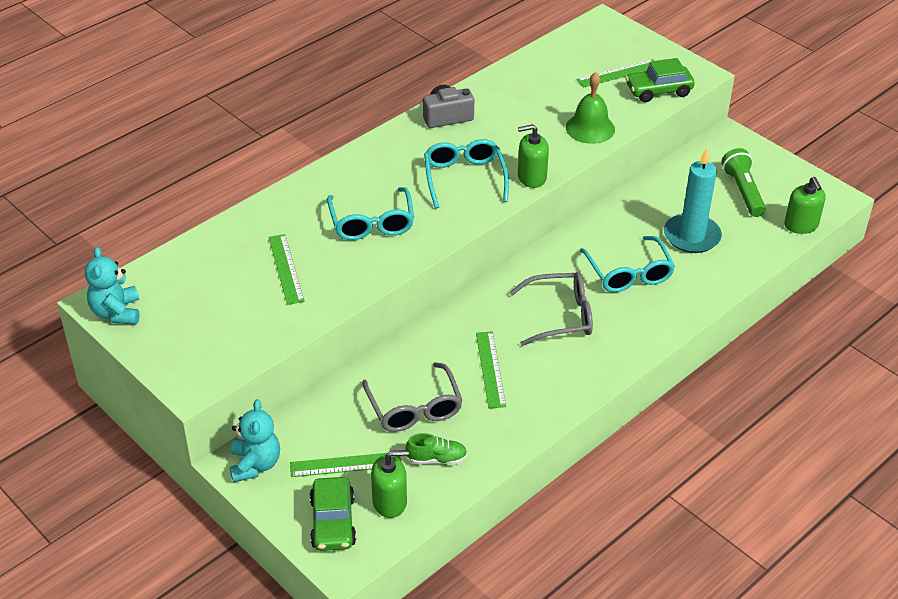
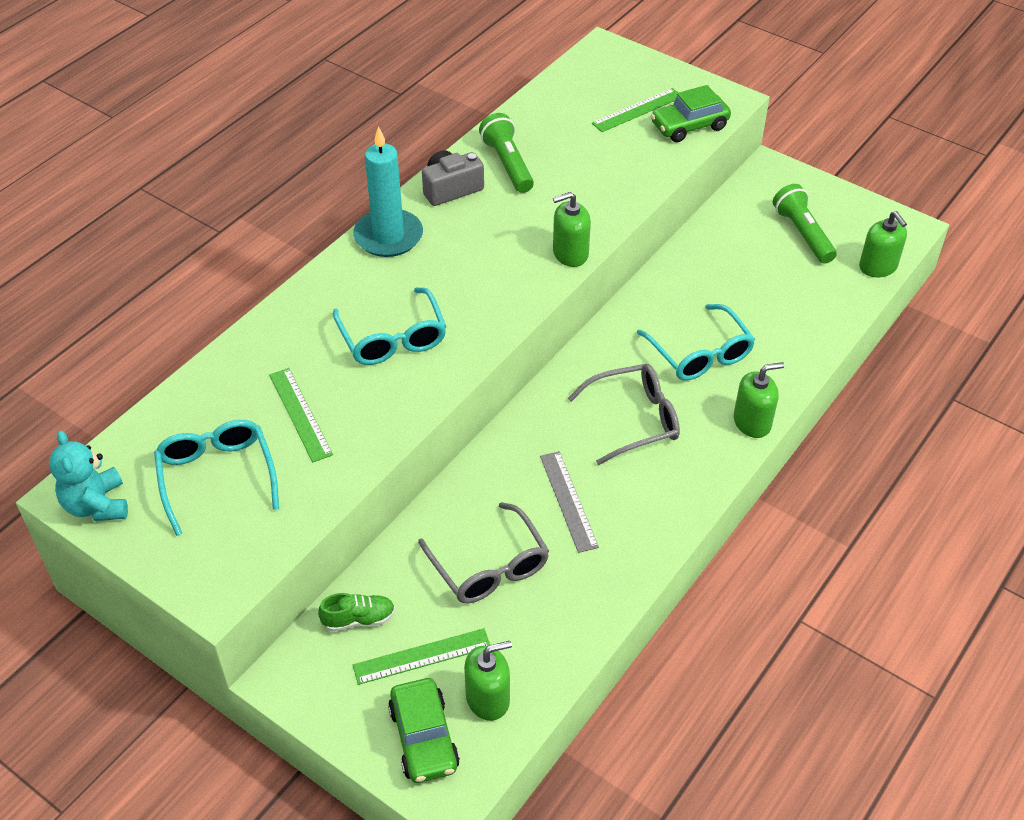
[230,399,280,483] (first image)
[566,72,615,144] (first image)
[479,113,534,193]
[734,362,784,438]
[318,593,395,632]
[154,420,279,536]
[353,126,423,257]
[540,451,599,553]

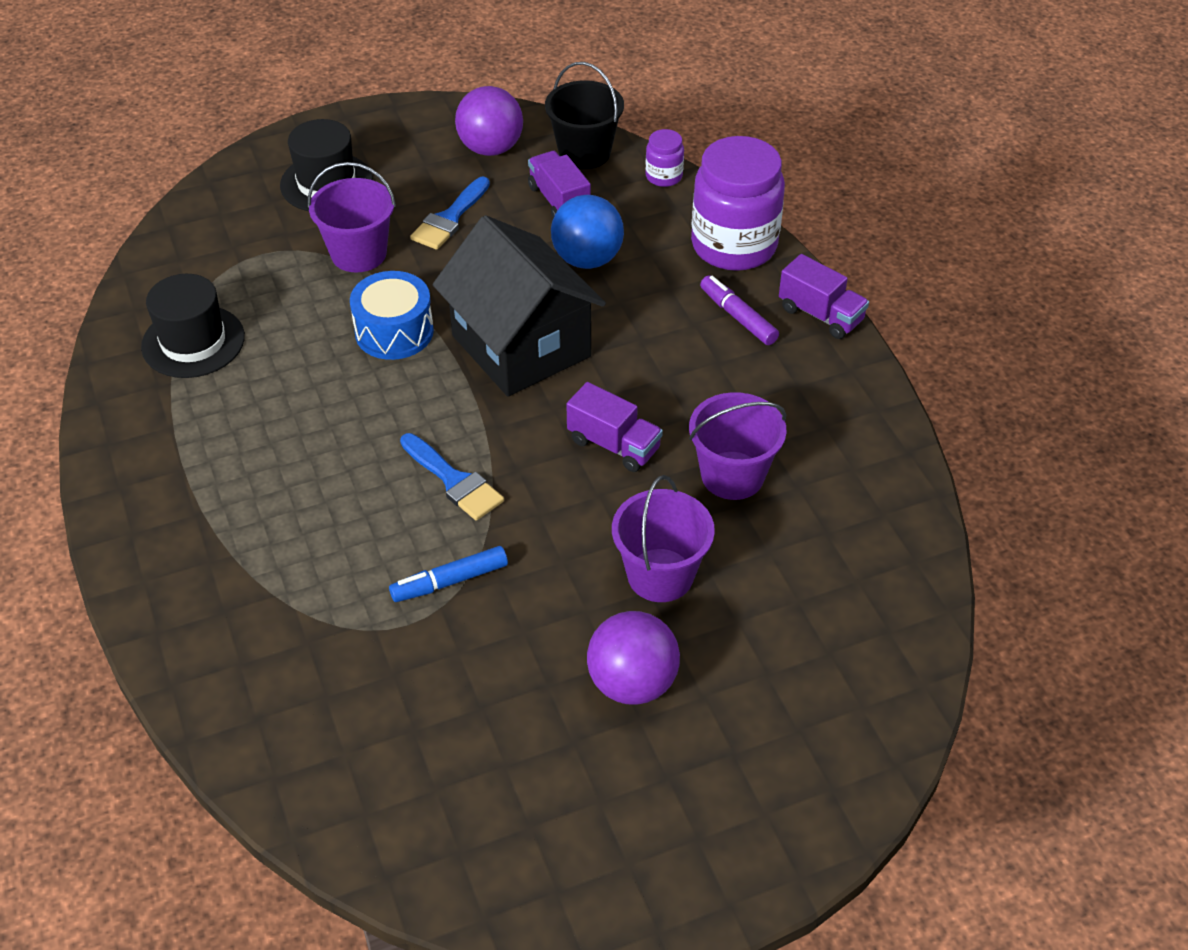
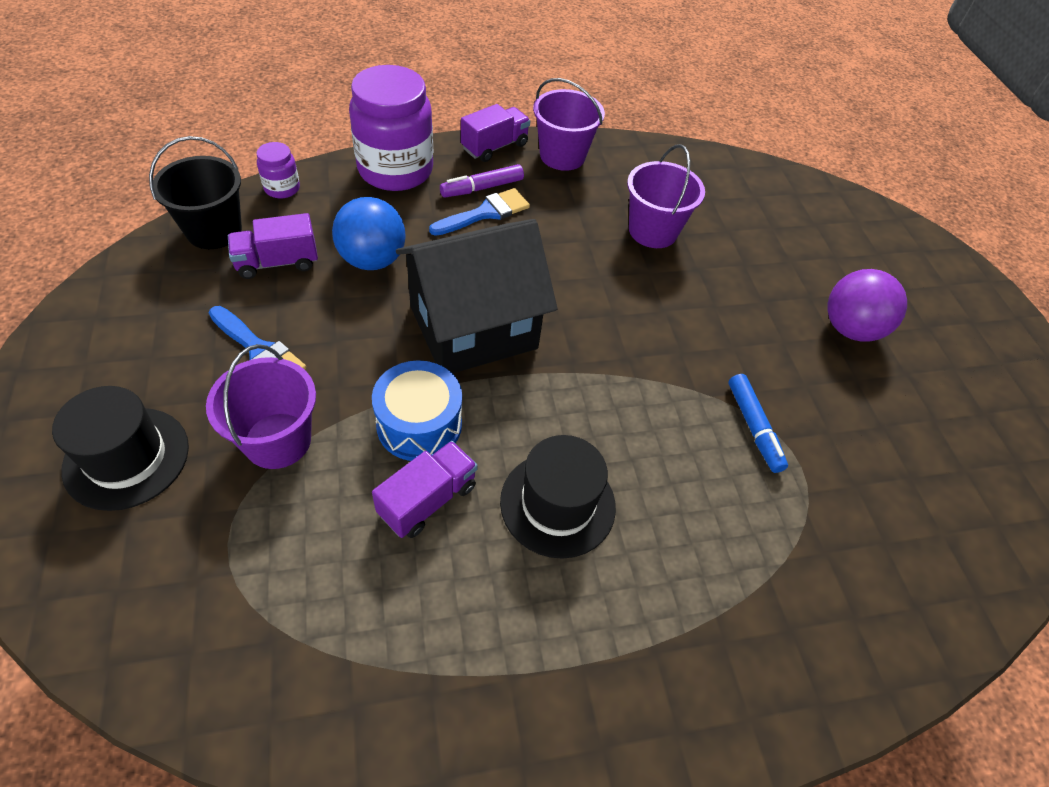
[455,86,523,156] (first image)
[500,435,616,559]
[429,188,530,236]
[372,441,478,538]
[533,78,605,171]

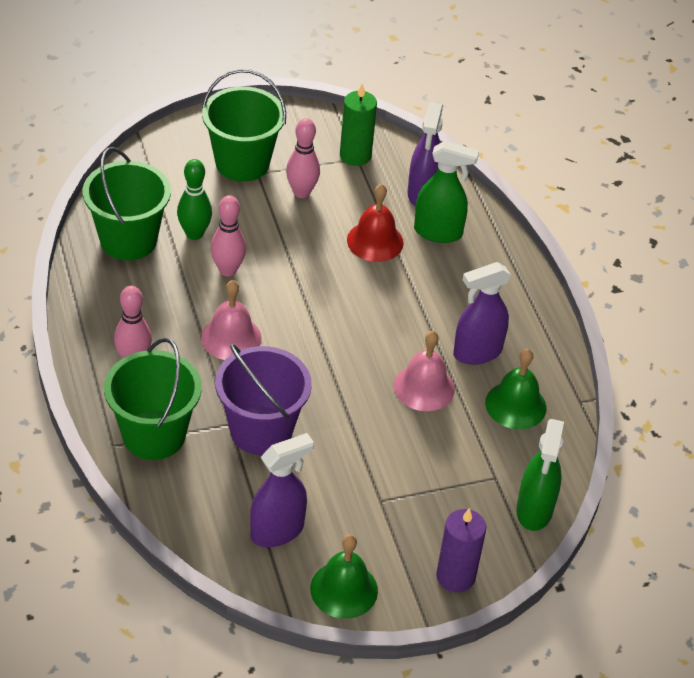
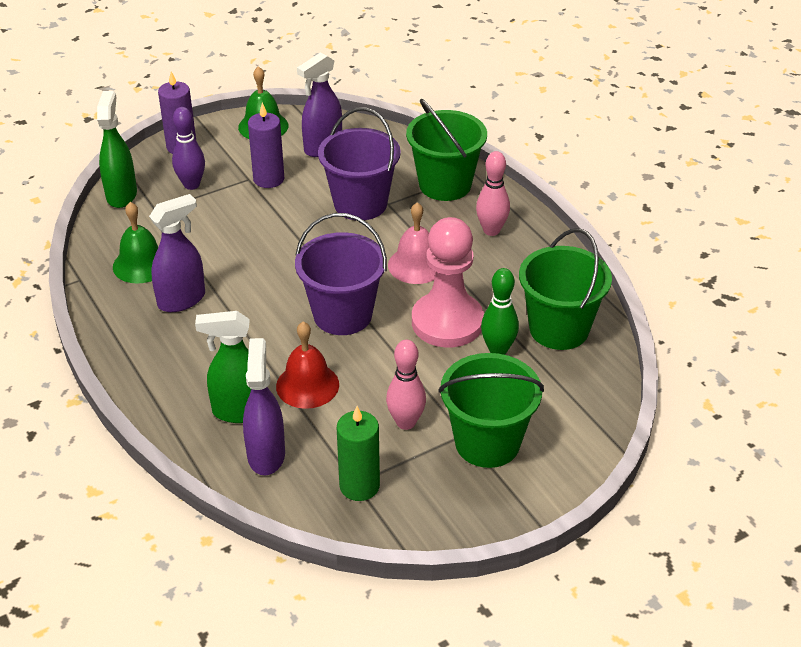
[394,331,455,411] (first image)
[172,107,205,190]
[248,103,284,188]
[295,213,387,335]
[412,217,484,347]

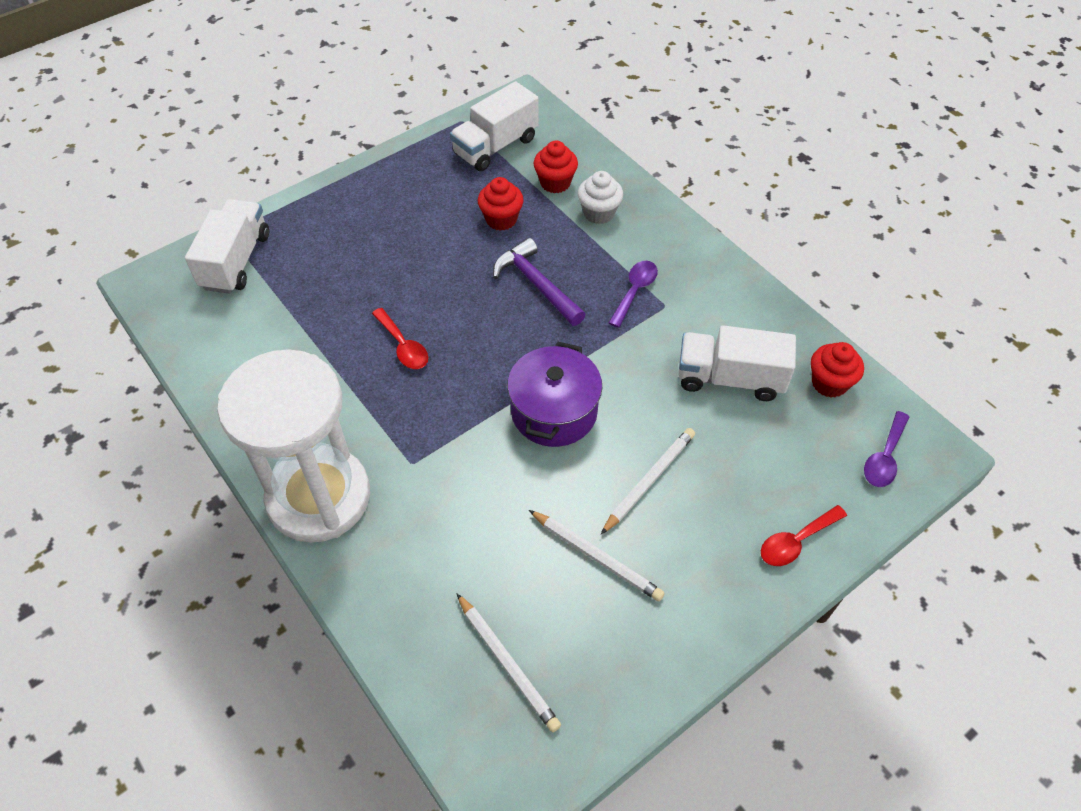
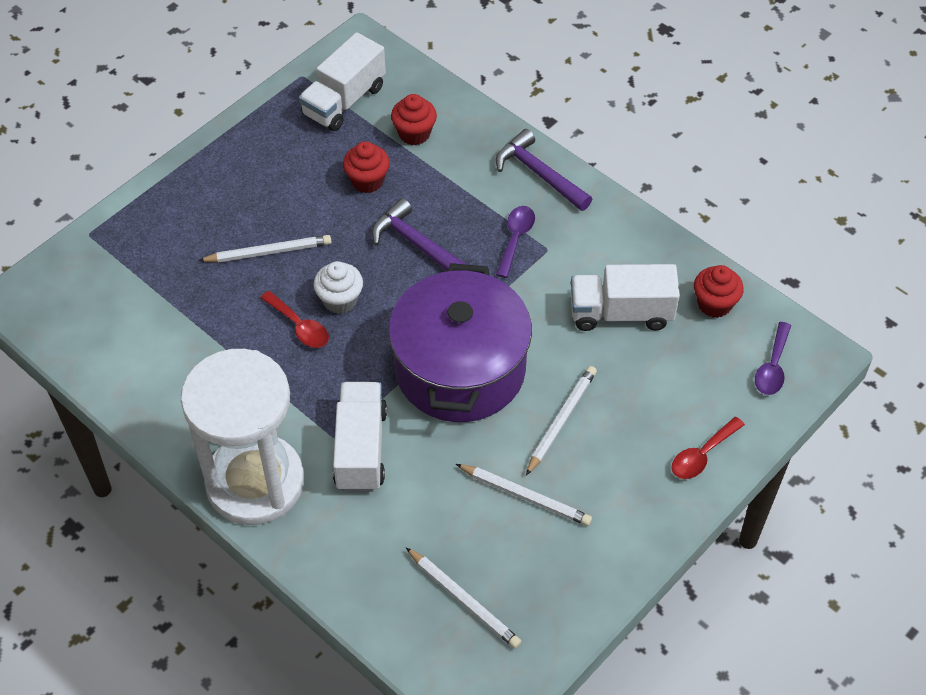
[198,235,332,263]
[496,129,592,211]
[333,382,387,492]
[313,261,363,314]
[389,263,532,422]

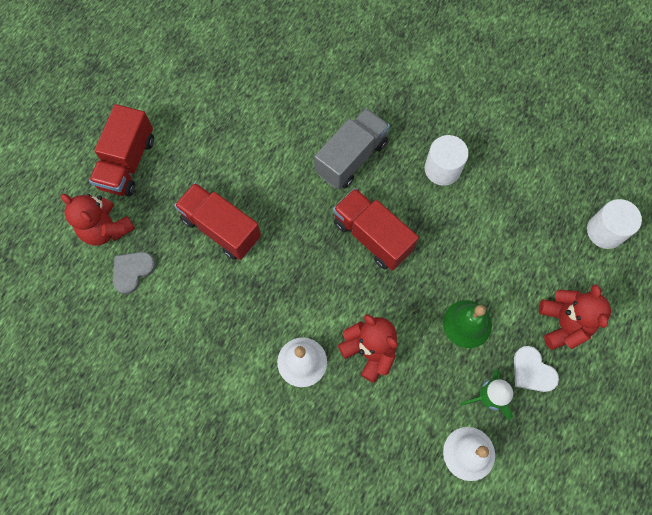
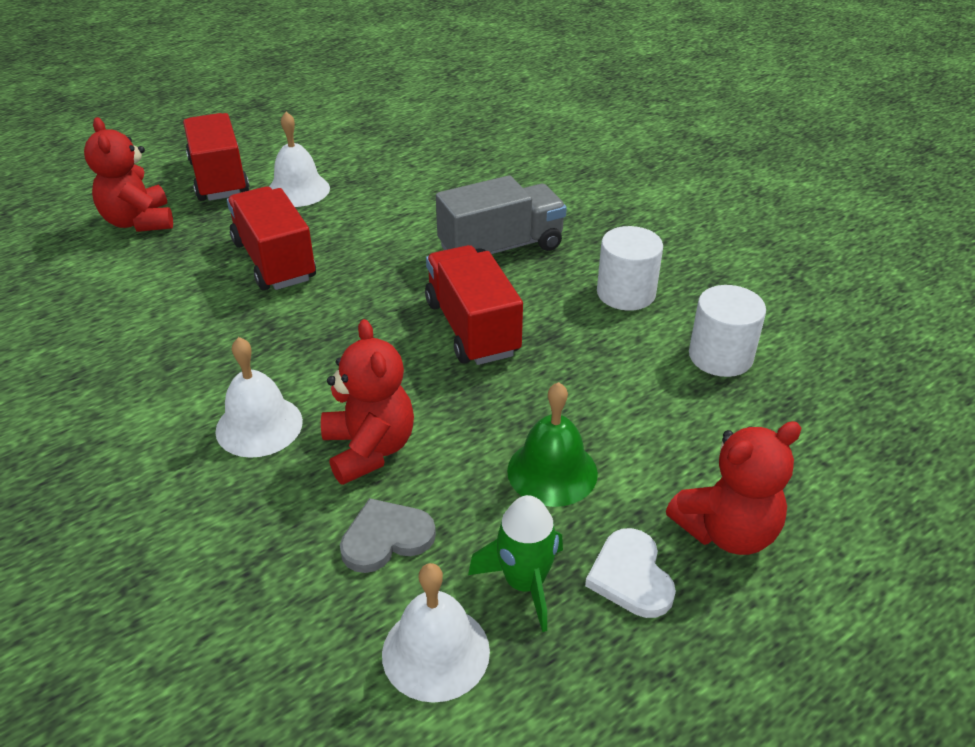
[269,112,330,207]
[340,498,436,573]
[689,285,766,377]
[183,113,250,201]
[666,421,802,555]

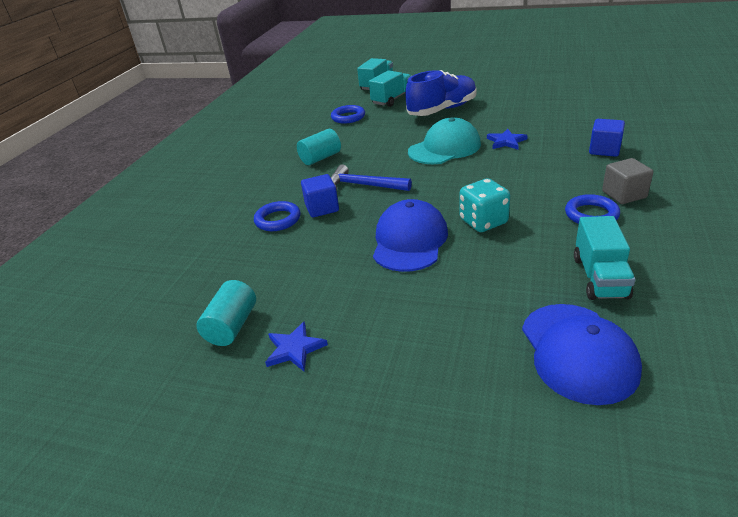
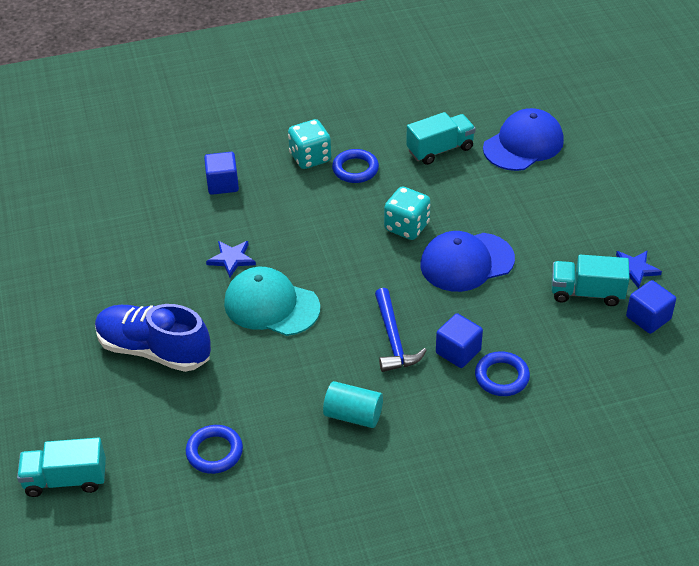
[552,255,630,306]
[626,280,676,334]
[288,119,331,169]

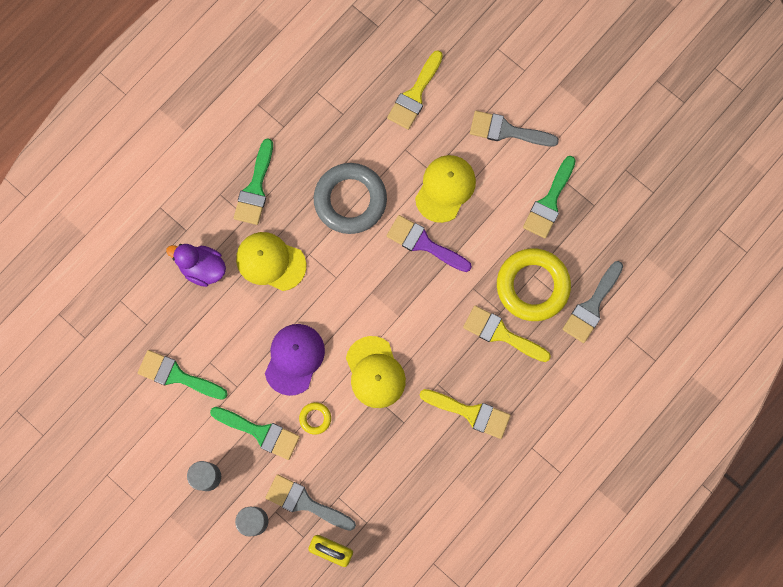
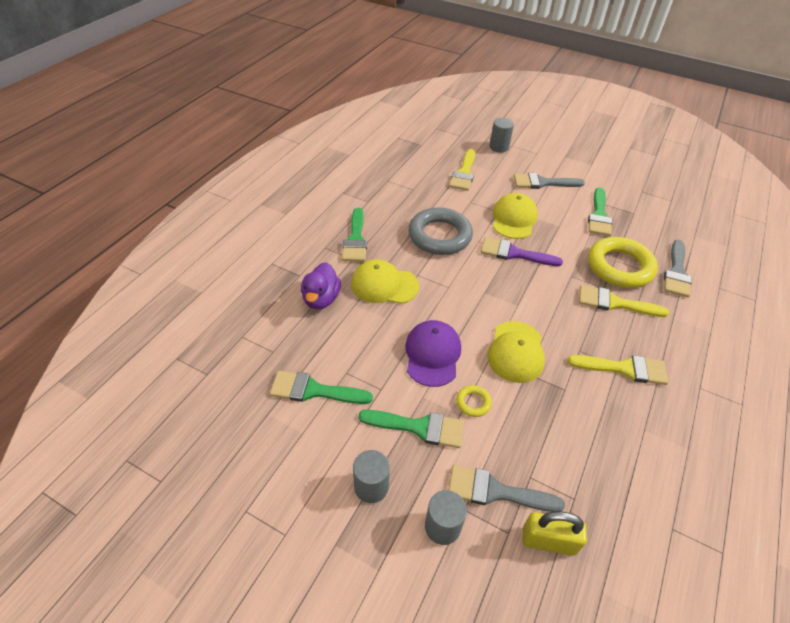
[489,118,514,153]
[301,262,341,309]
[487,321,545,383]

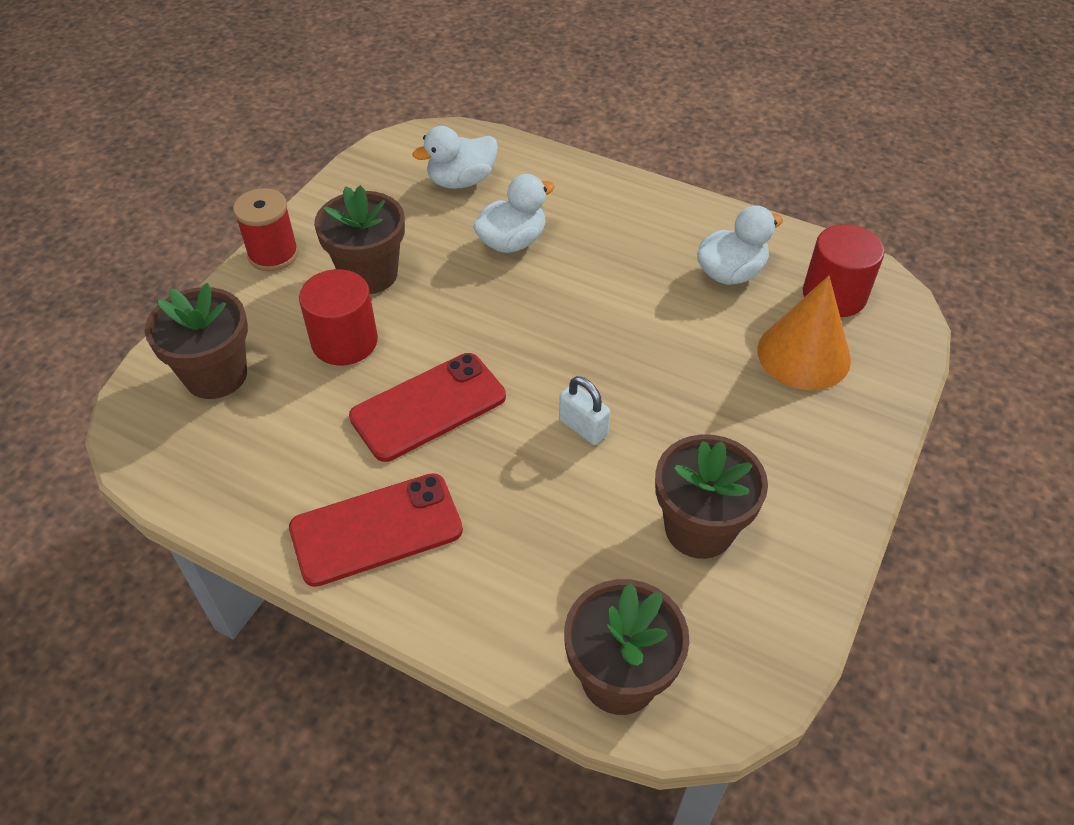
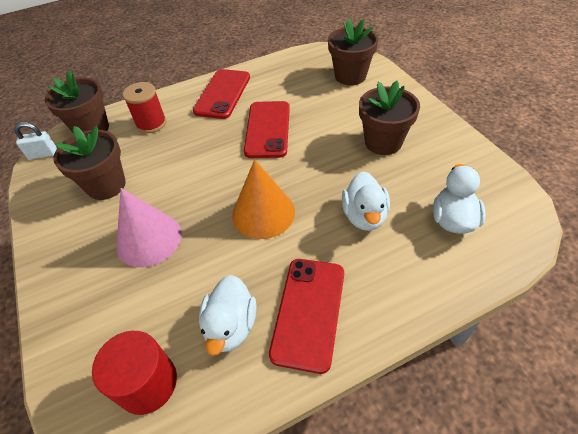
[299,269,378,365] (first image)
[116,188,182,267]
[269,259,344,374]
[122,82,166,133]
[14,122,57,160]
[232,159,295,239]

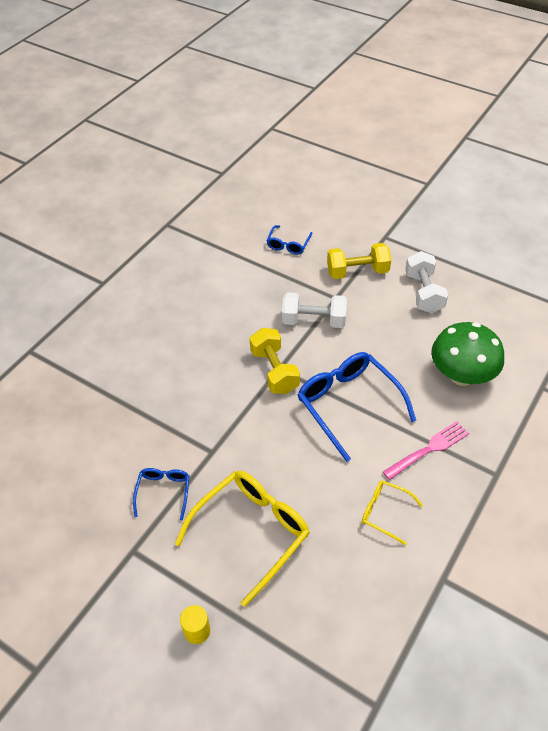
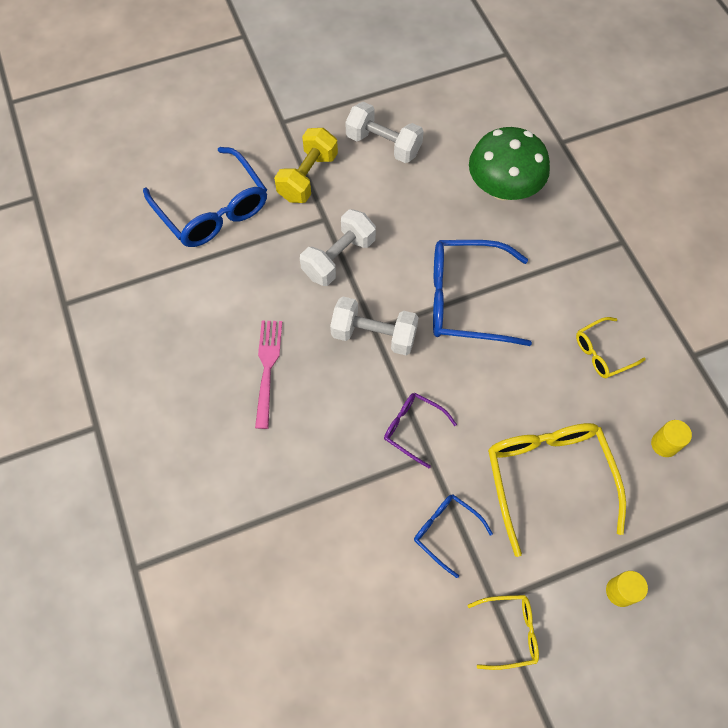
[384,393,457,468]
[467,595,539,670]
[651,420,692,457]
[255,320,282,429]
[330,297,419,355]
[143,147,267,247]

